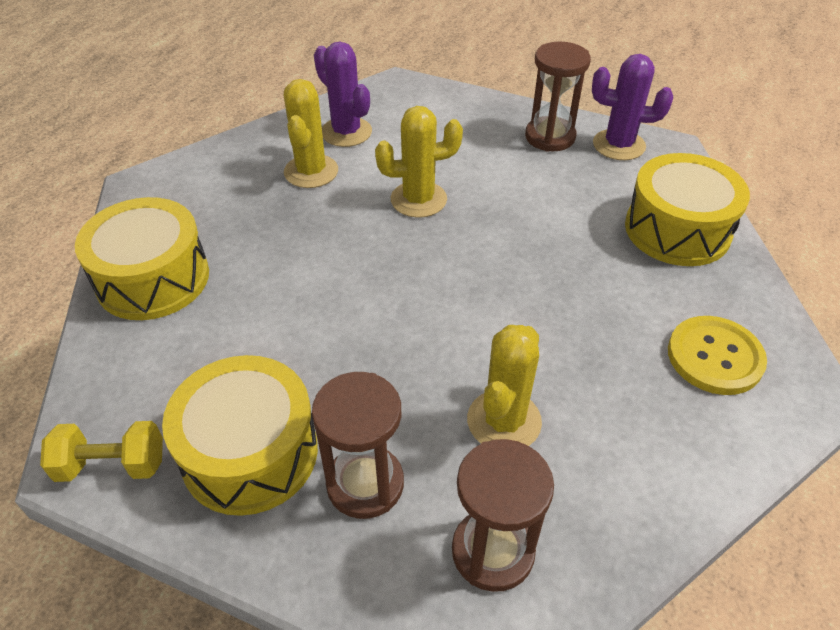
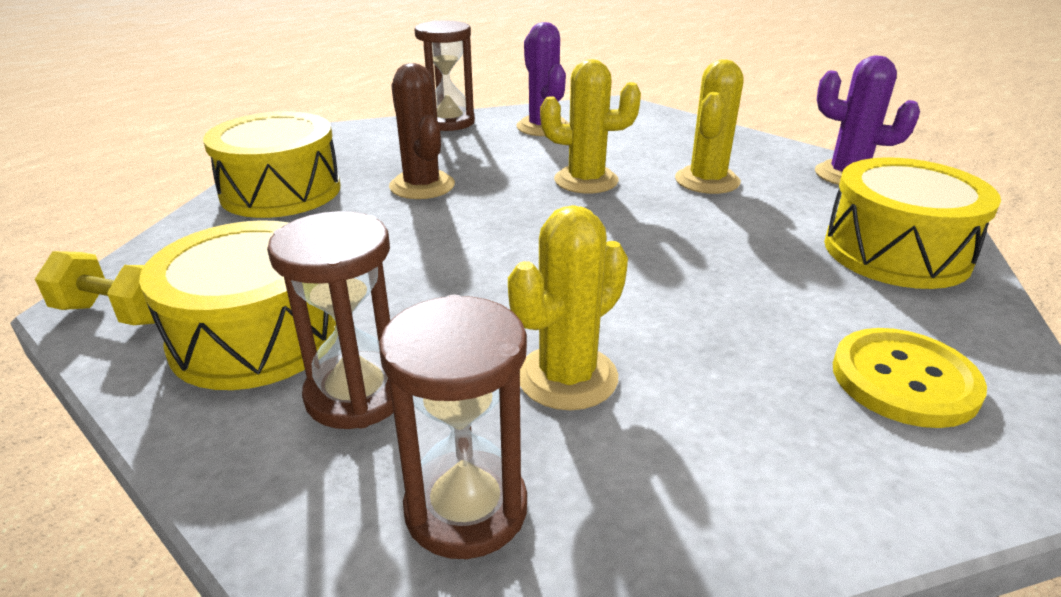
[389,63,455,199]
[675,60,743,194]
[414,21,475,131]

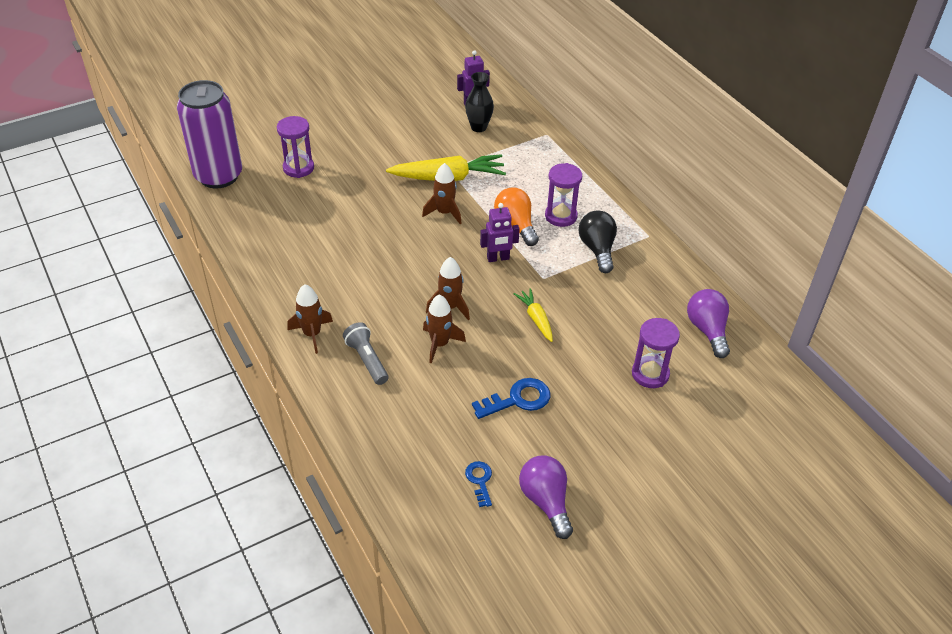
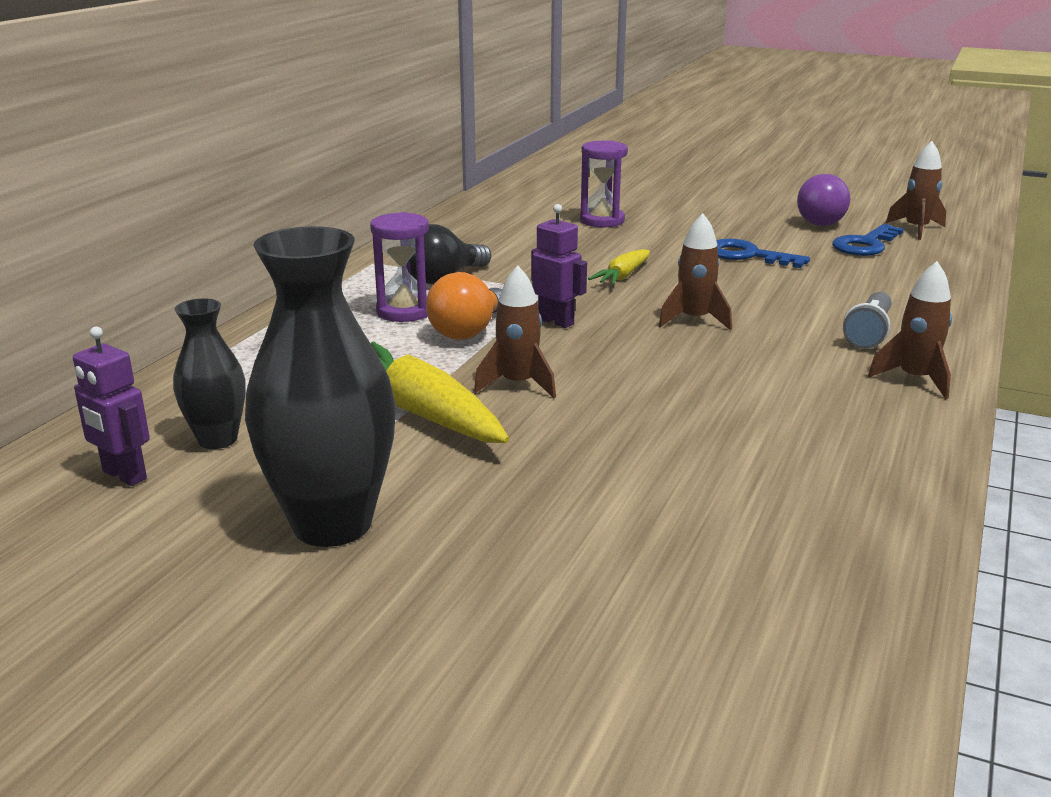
[177,80,242,189] (first image)
[277,116,314,178] (first image)
[687,289,730,358] (first image)
[245,226,396,547]
[886,141,946,240]
[832,224,904,256]

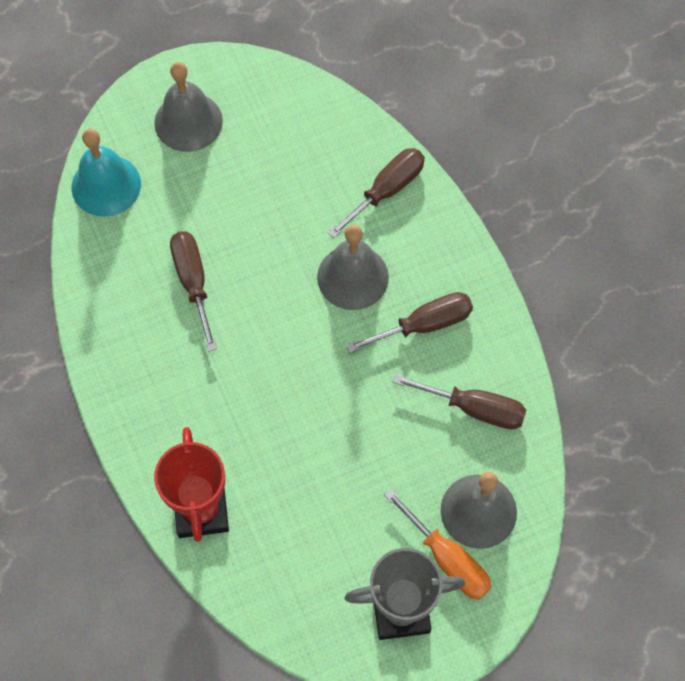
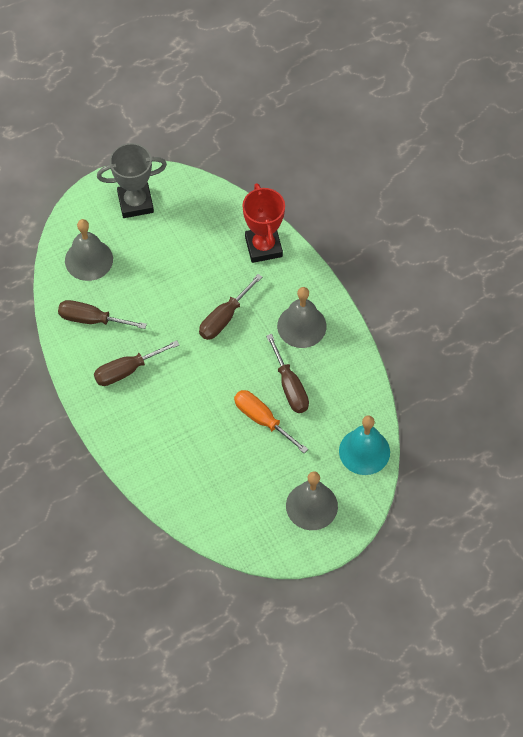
[277,287,326,348]
[199,274,262,340]
[234,390,308,453]

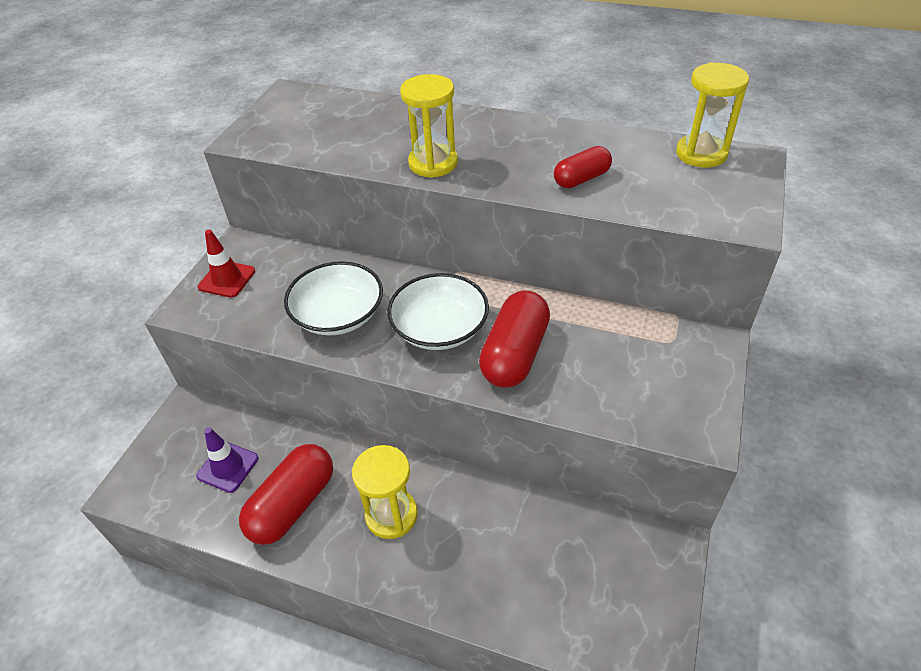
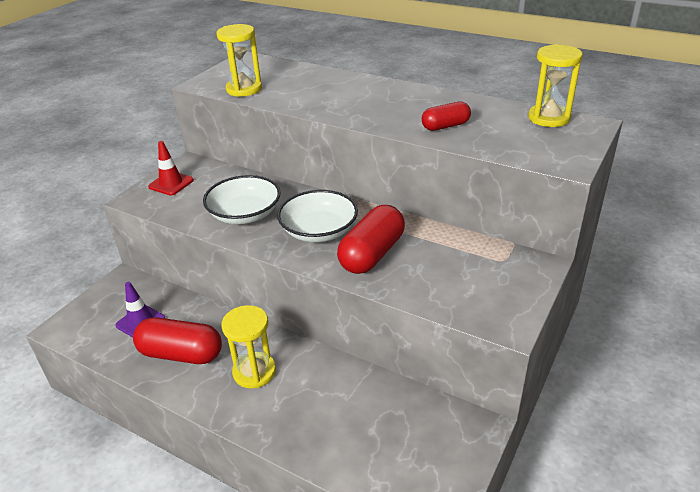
[216,24,262,97]
[133,317,222,364]

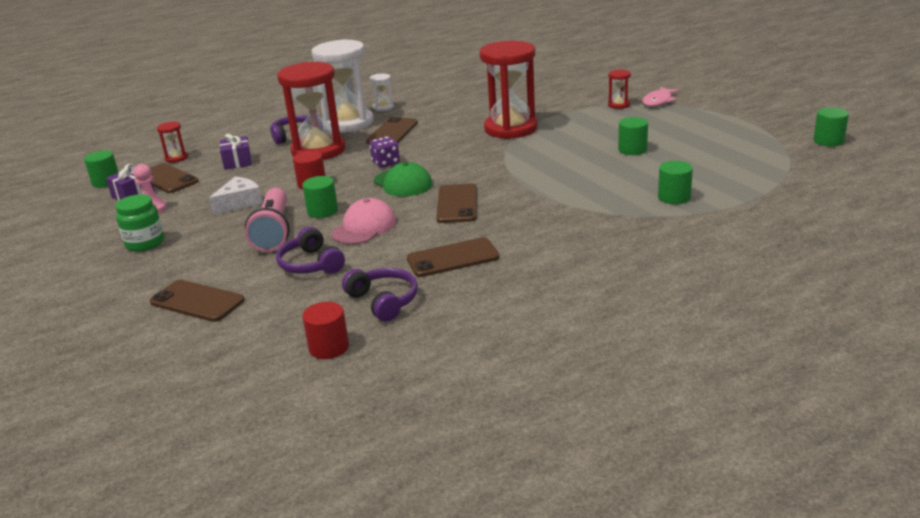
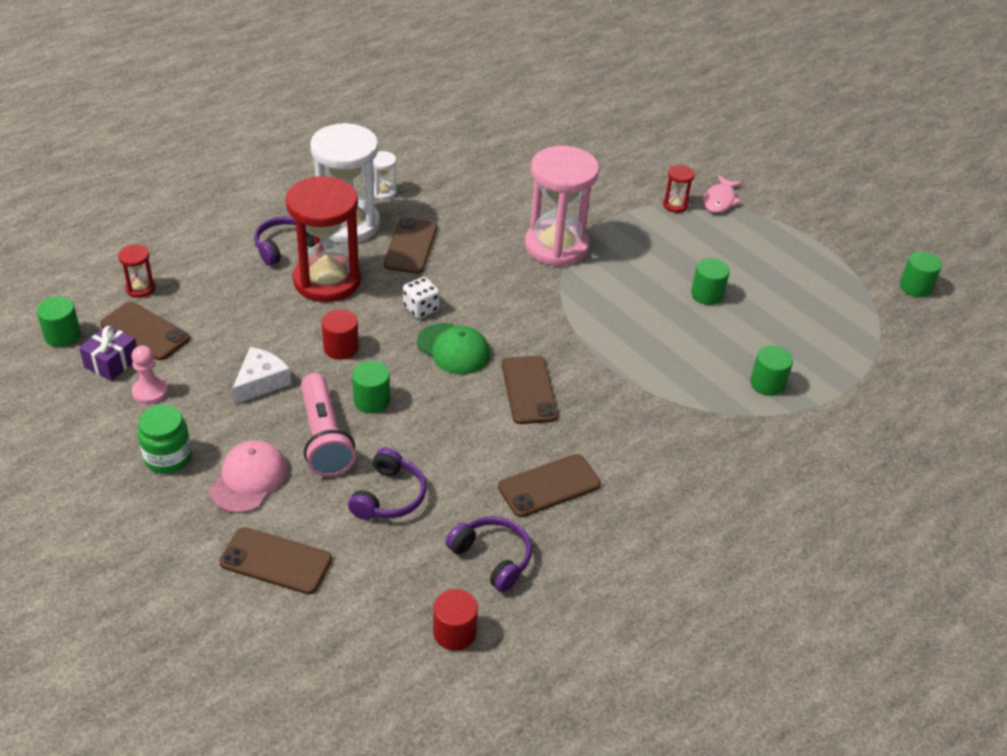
[220,134,252,170] (first image)
[210,440,288,513]
[403,277,440,319]
[525,146,599,267]
[348,448,426,520]

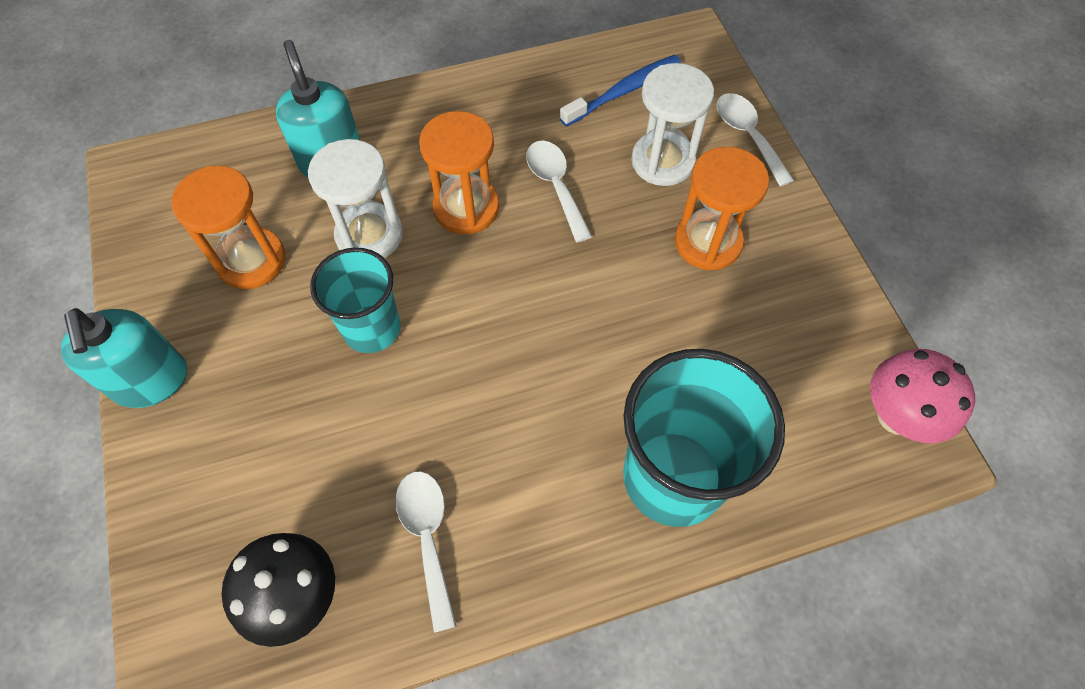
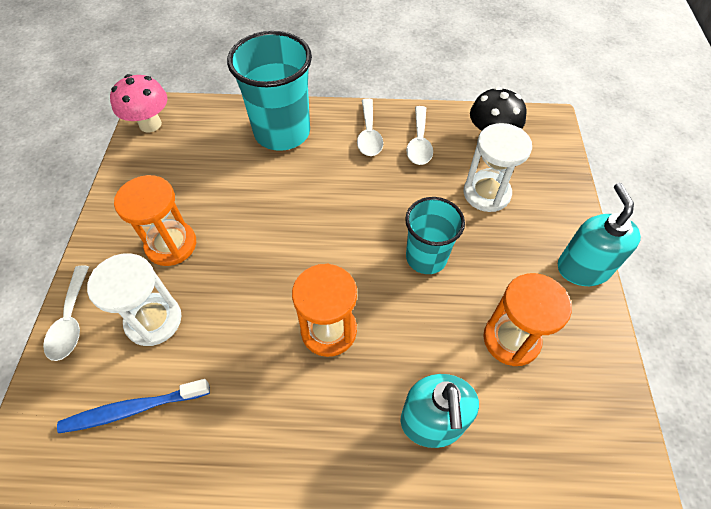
[463,123,532,212]
[357,98,383,156]

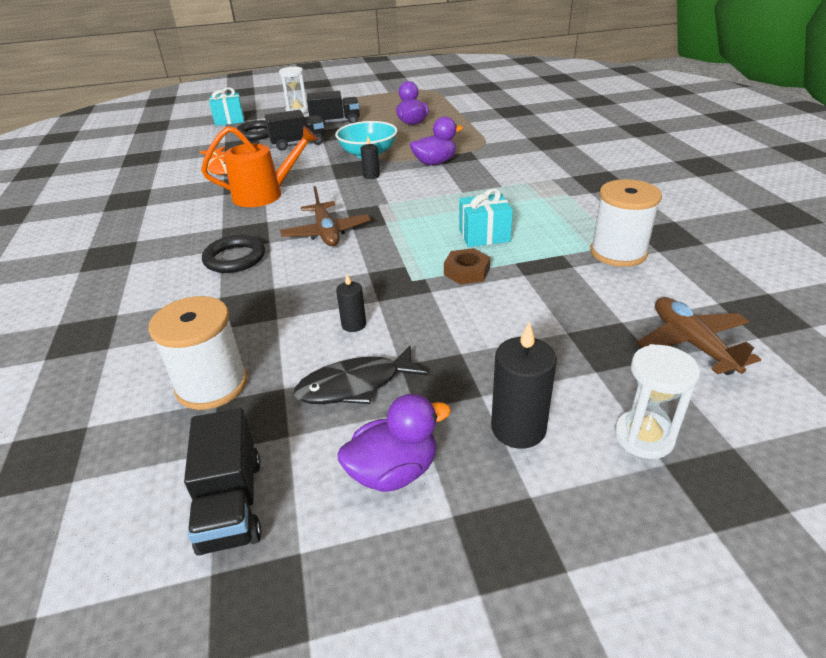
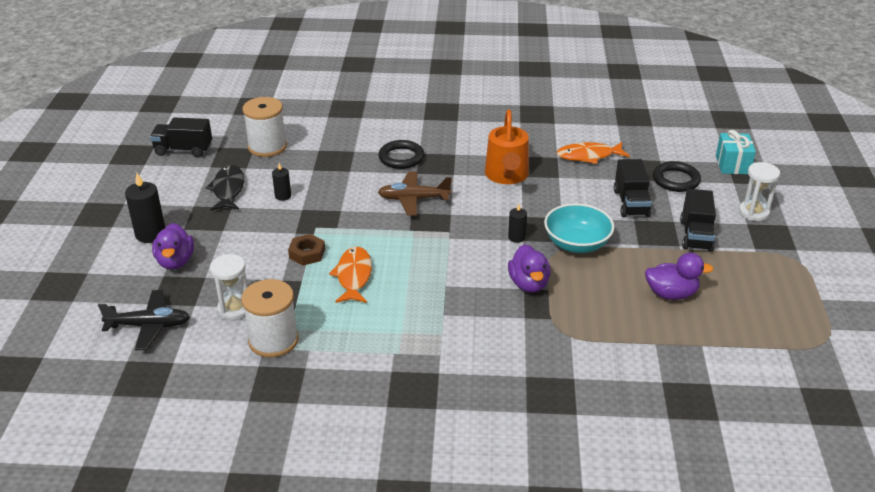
[152,223,194,270]
[210,254,248,320]
[329,246,372,303]
[98,290,190,350]

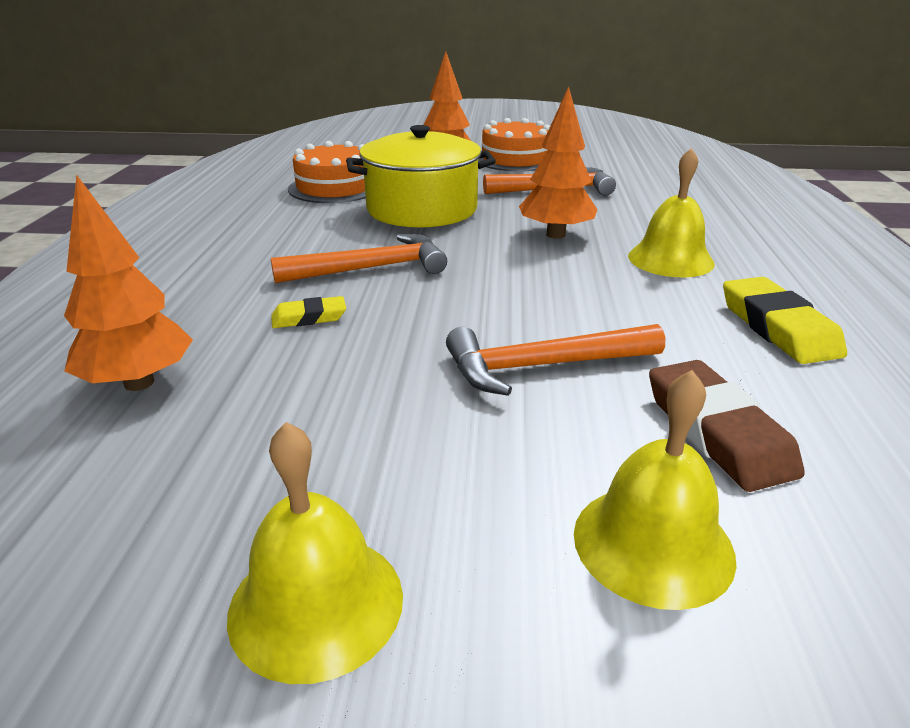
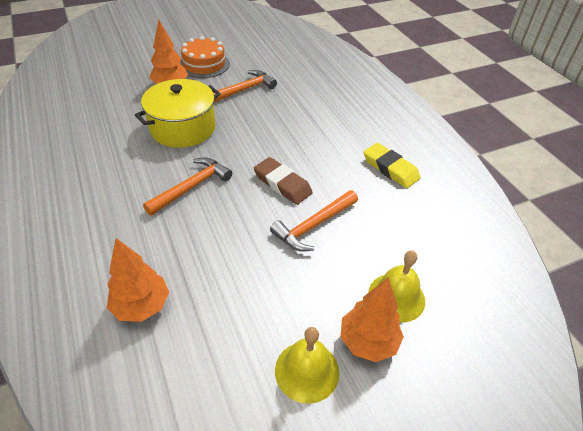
[271,296,346,328] (first image)
[288,141,366,203] (first image)
[628,148,715,277] (first image)
[340,277,404,362]
[254,157,313,205]

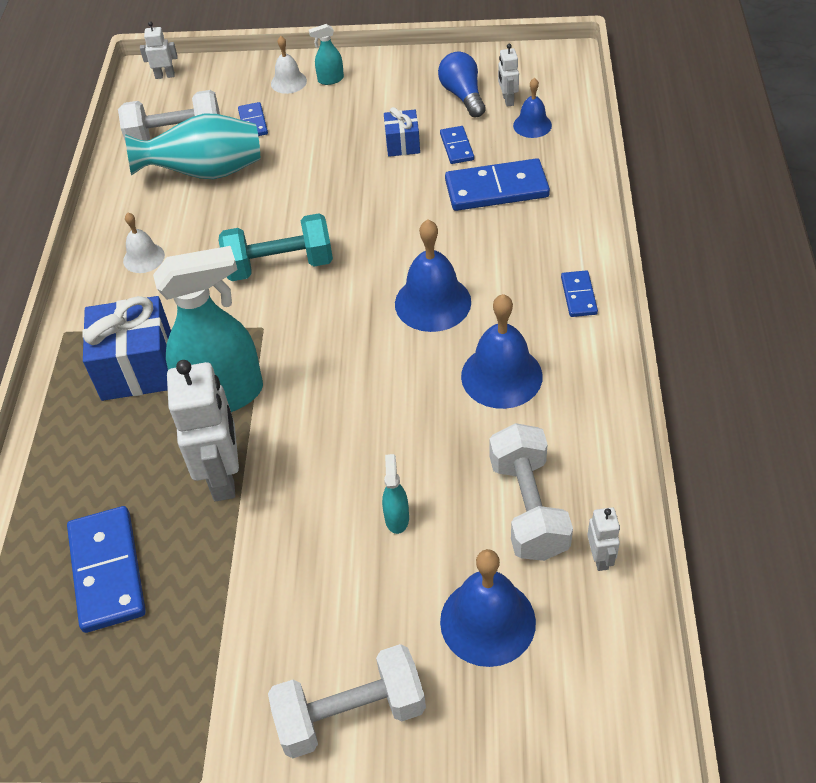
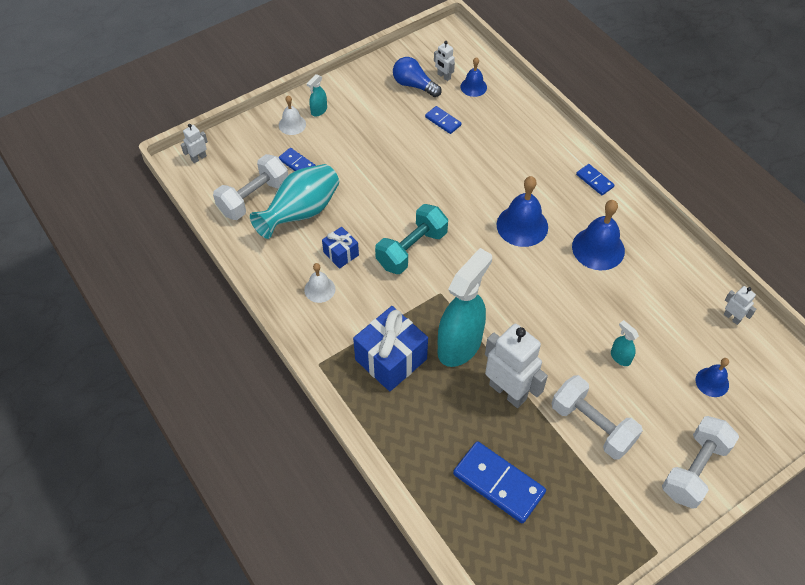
[445,158,550,211] (first image)
[322,226,359,269]
[552,375,643,460]
[696,358,729,397]

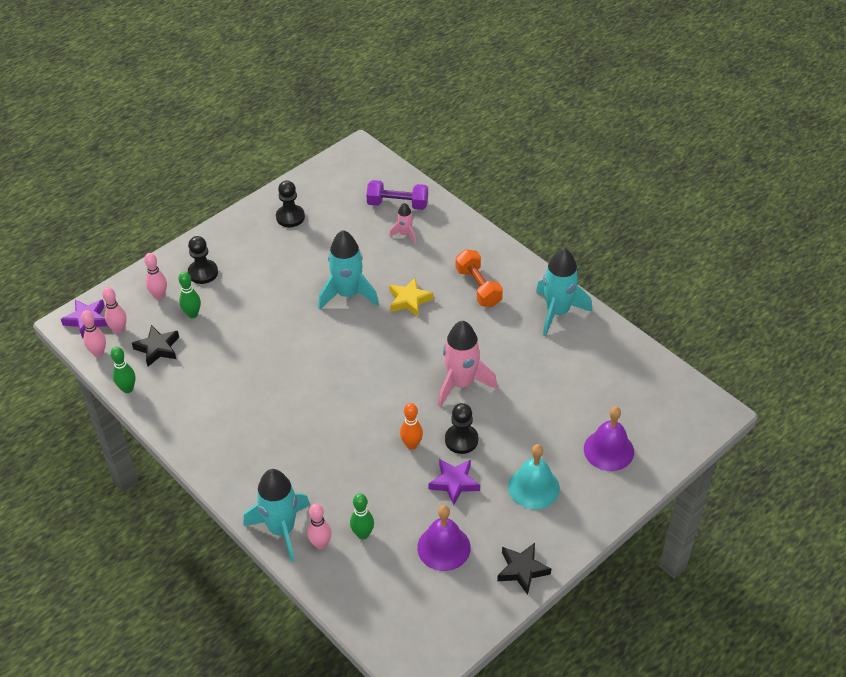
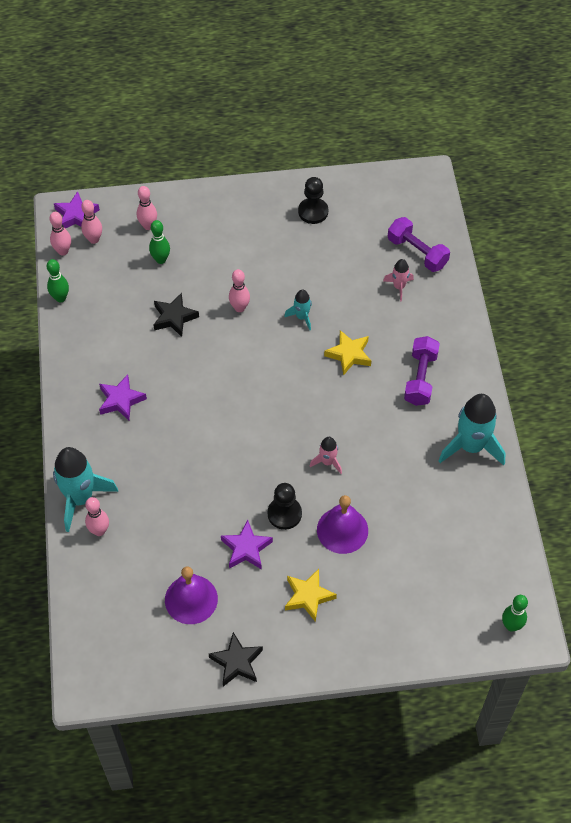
[188,236,218,284] (first image)
[400,403,423,450] (first image)
[99,375,147,420]
[229,269,250,312]
[154,293,199,337]
[502,595,528,632]
[317,495,368,554]
[285,569,337,622]
[404,336,440,406]
[284,289,312,330]
[310,437,342,474]

